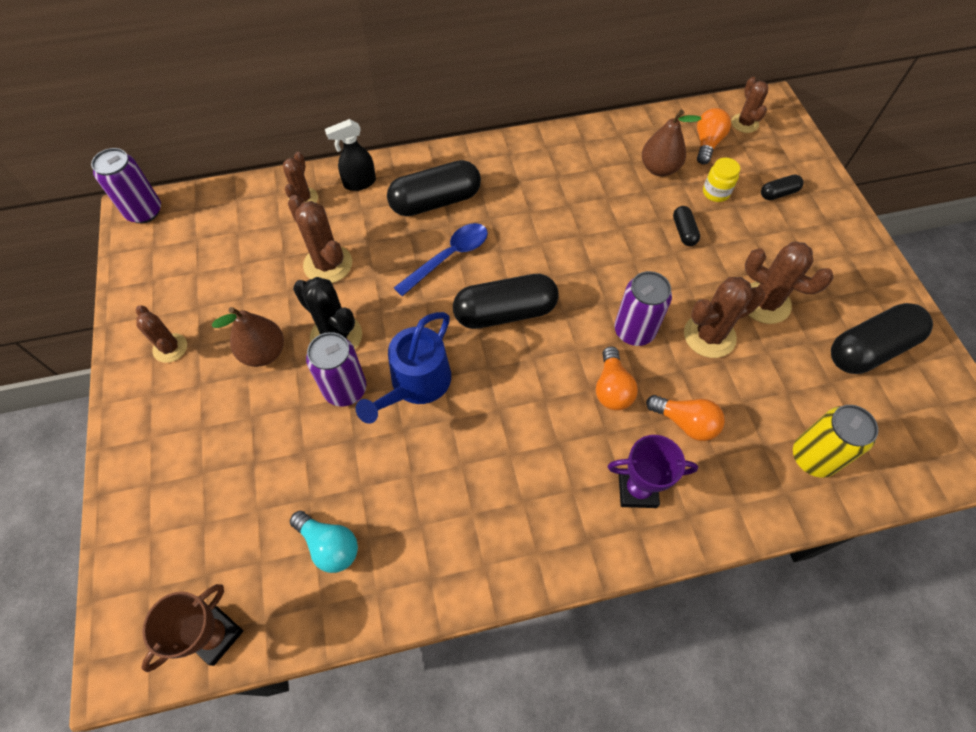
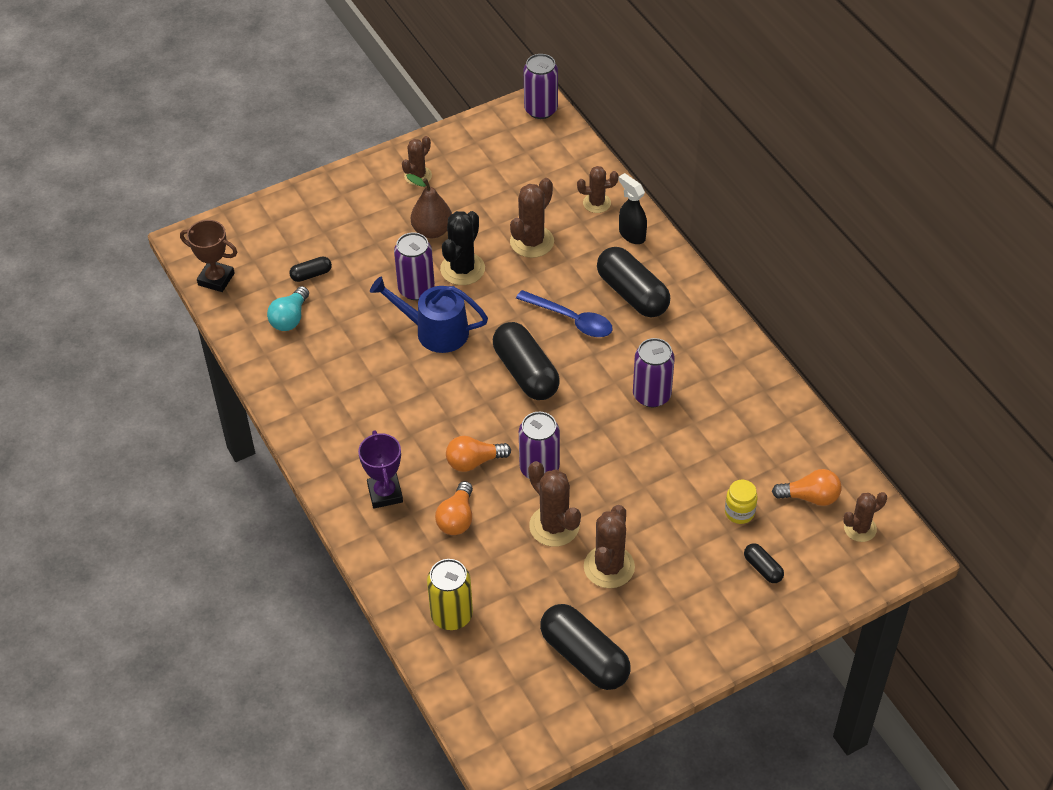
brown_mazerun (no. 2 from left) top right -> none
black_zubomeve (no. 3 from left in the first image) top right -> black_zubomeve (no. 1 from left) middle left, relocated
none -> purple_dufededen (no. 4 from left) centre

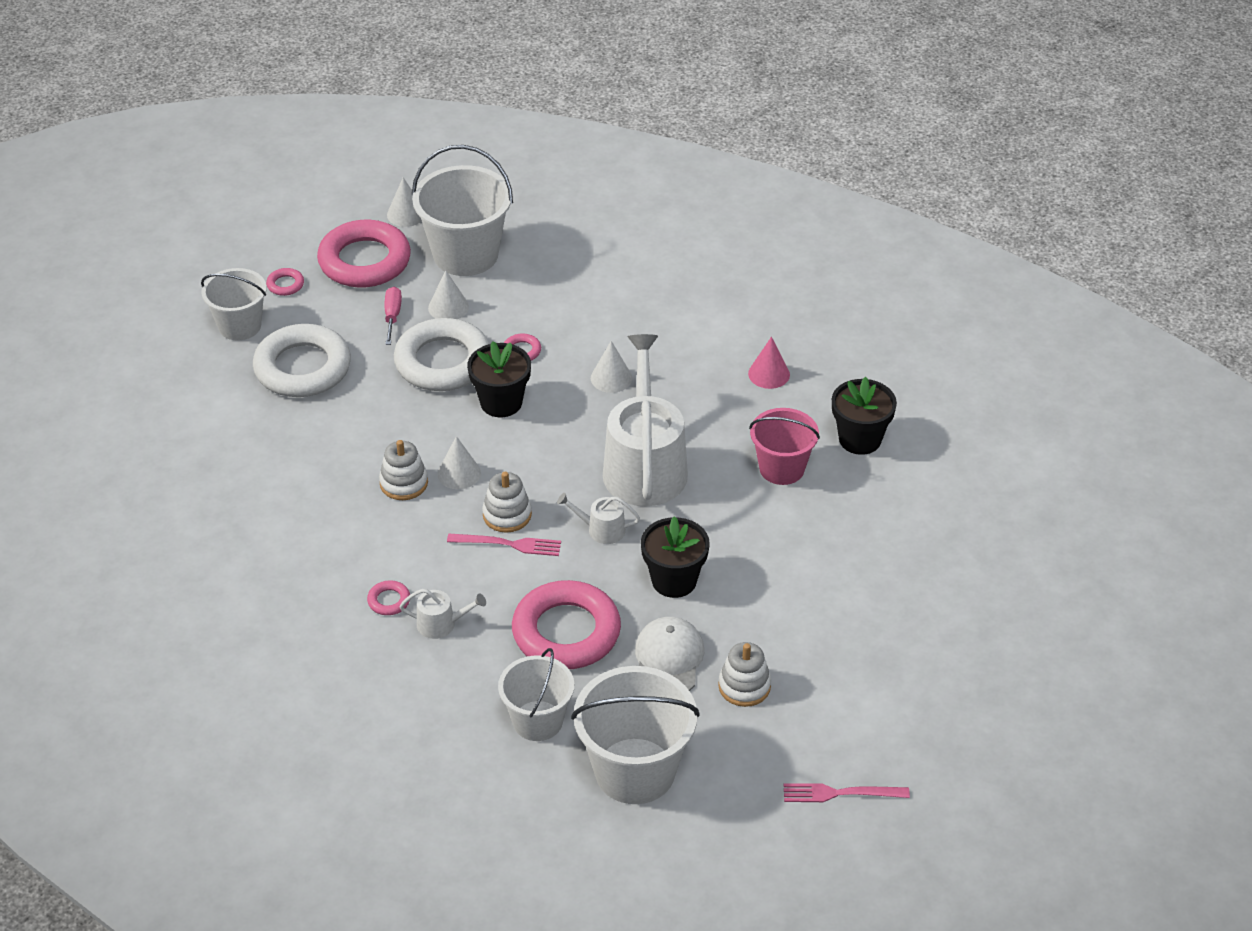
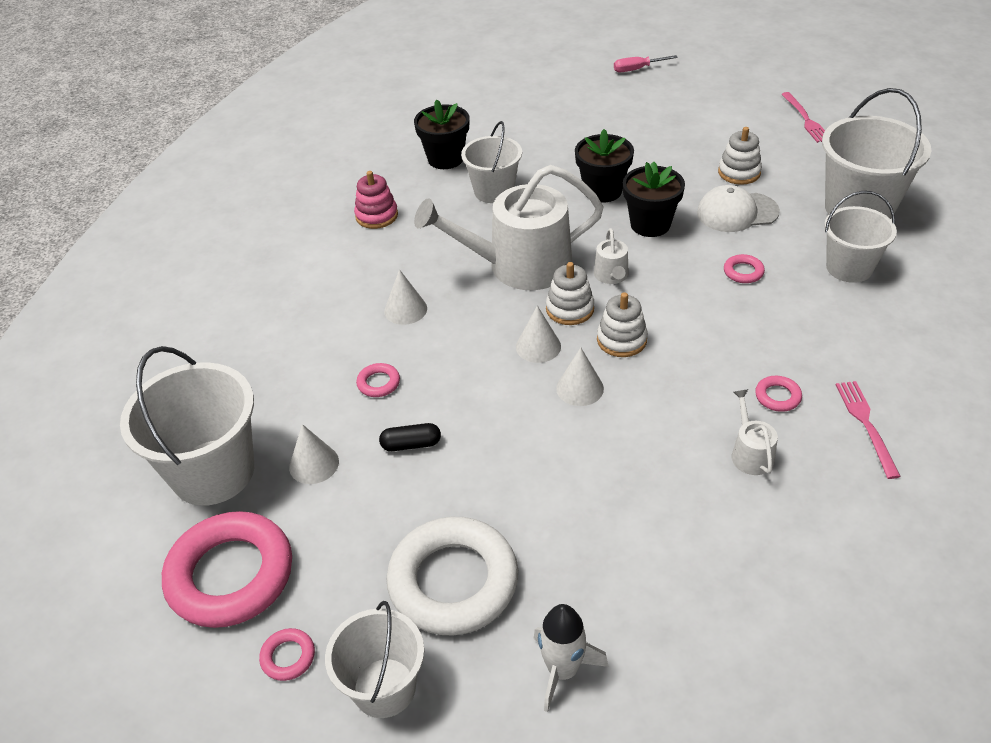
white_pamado (no. 1 from left) middle left -> white_pamado (no. 1 from left) centre, relocated
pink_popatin middle left -> pink_popatin top centre, relocated
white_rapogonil (no. 1 from left in the first image) top left -> white_rapogonil (no. 3 from left) centre, relocated
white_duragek (no. 2 from left) centre -> black_zubomeve centre
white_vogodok (no. 1 from left in the first image) centre -> white_vogodok (no. 3 from left) middle right, relocated
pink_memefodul (no. 1 from left in the first image) centre -> pink_memefodul (no. 2 from left) middle right, relocated
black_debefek (no. 1 from left in the first image) centre -> black_debefek (no. 2 from left) top centre, relocated
pink_duragek (no. 5 from left in the first image) bottom centre -> pink_duragek (no. 4 from left) middle right, x0.40
pink_rapogonil centre -> pink_pamado top centre
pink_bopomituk centre -> white_bopomituk (no. 3 from left) top centre
none -> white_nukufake bottom centre

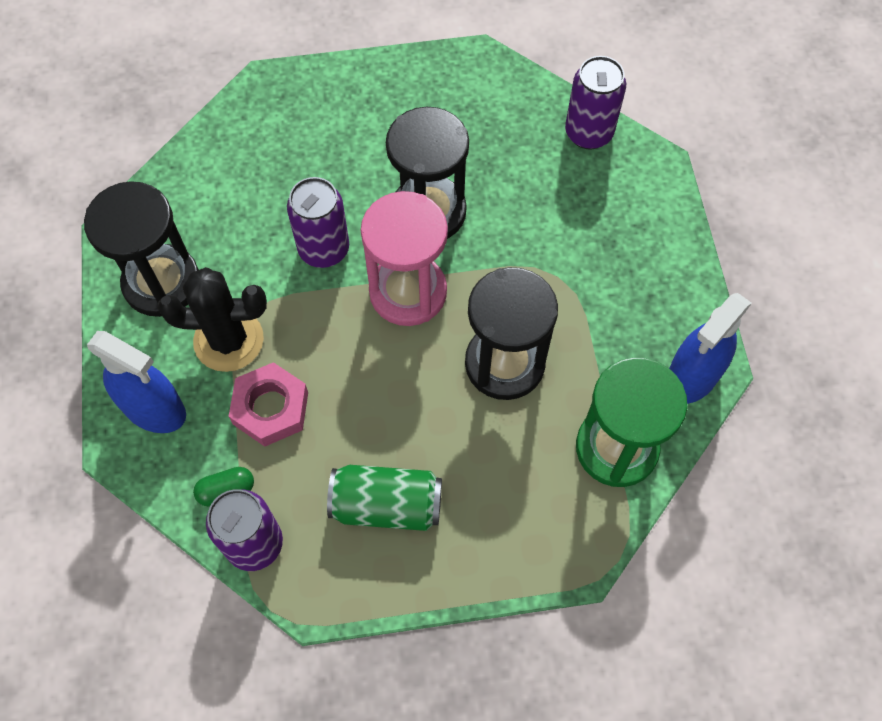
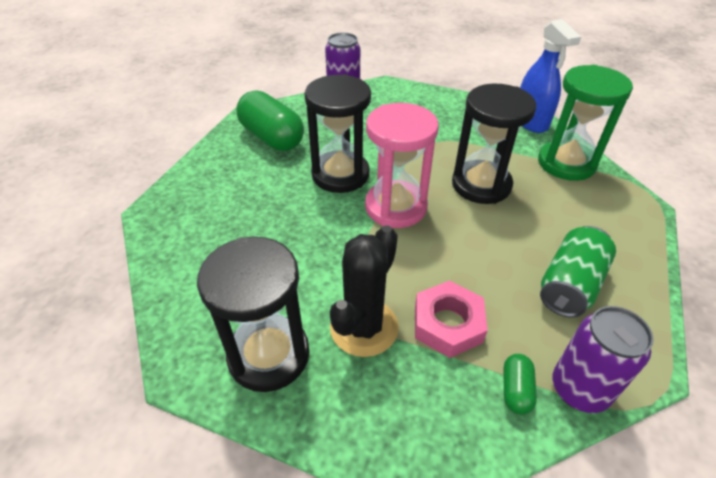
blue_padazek (no. 1 from left) middle left -> none
purple_dufededen (no. 2 from left) top centre -> none
none -> green_zubomeve (no. 1 from left) top centre

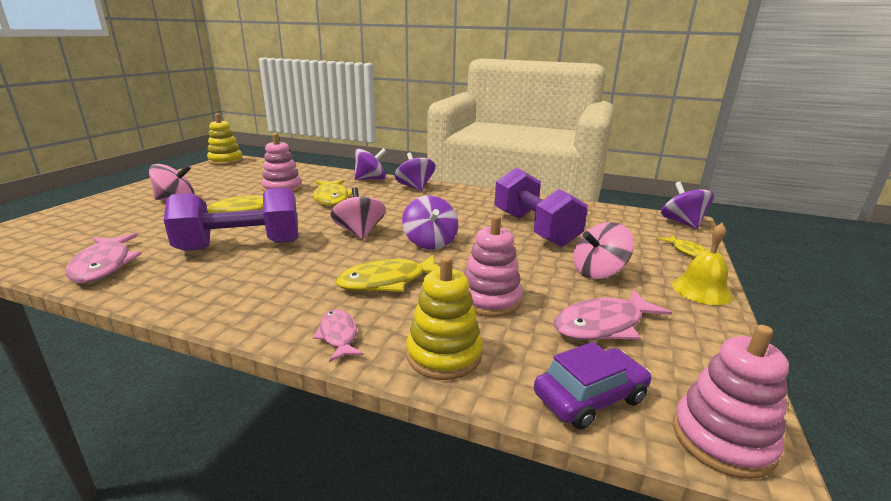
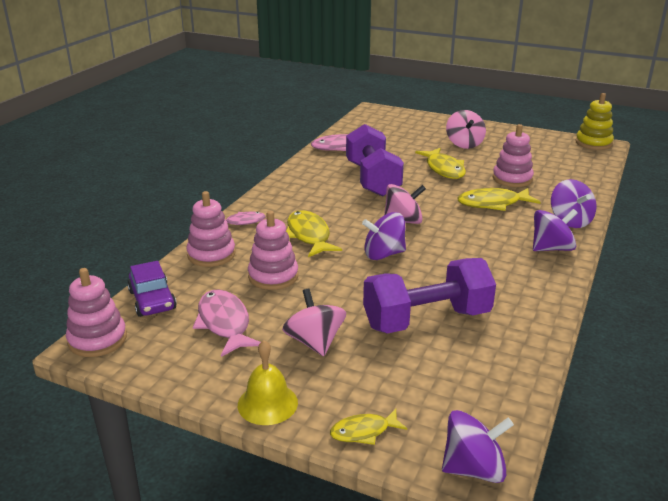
yellow_pamado (no. 2 from left) centre -> pink_pamado (no. 2 from left) middle left

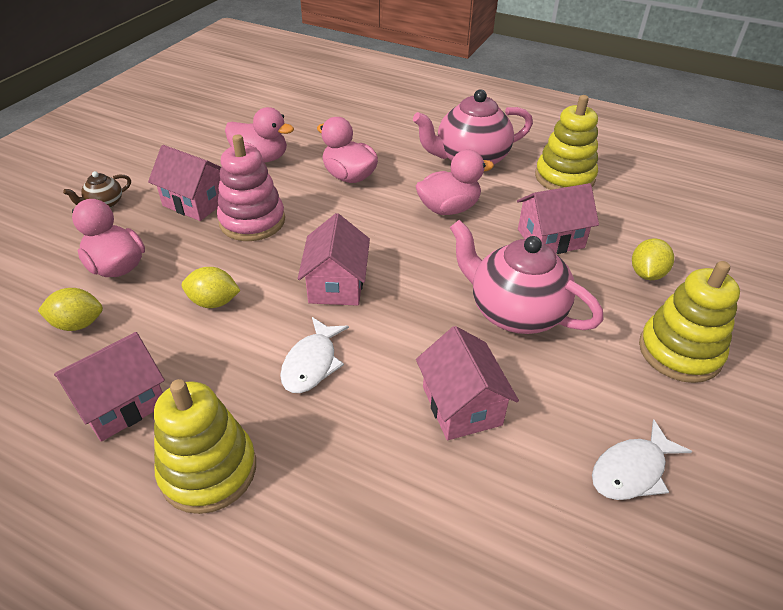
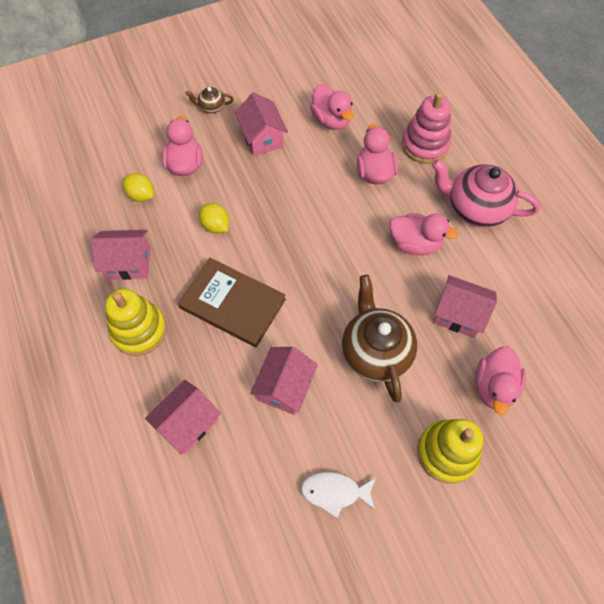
pink_pamado top left -> pink_pamado top right, relocated
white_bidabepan (no. 1 from left) centre -> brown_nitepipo centre
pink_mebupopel (no. 3 from left in the first image) centre -> pink_mebupopel (no. 2 from left) bottom left, relocated
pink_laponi (no. 2 from left) middle right -> brown_laponi (no. 2 from left) centre
yellow_pamado (no. 2 from left) top right -> none
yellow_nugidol (no. 3 from left) middle right -> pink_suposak (no. 5 from left) middle right

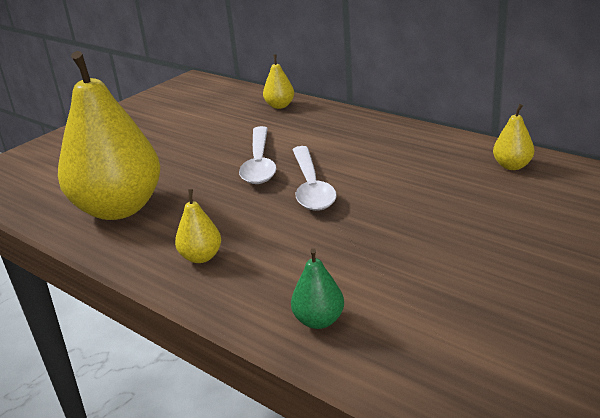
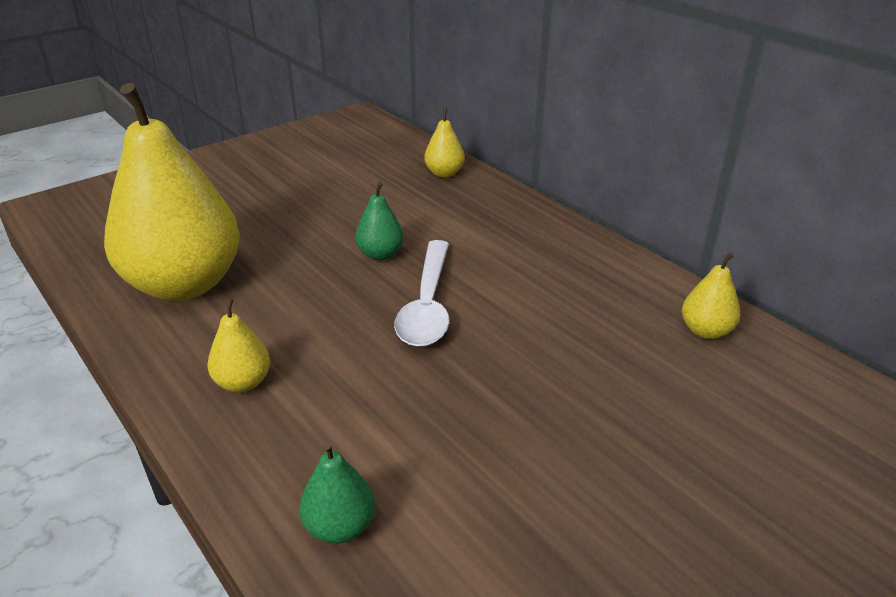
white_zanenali (no. 1 from left) centre -> green_mazerun (no. 2 from left) centre

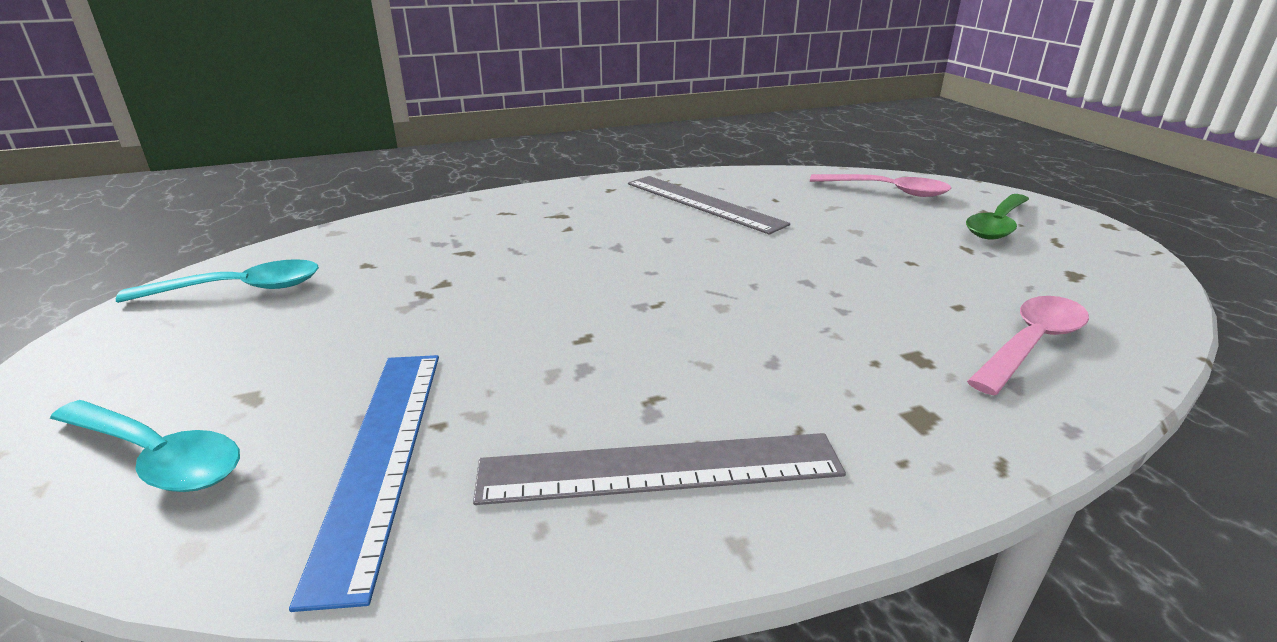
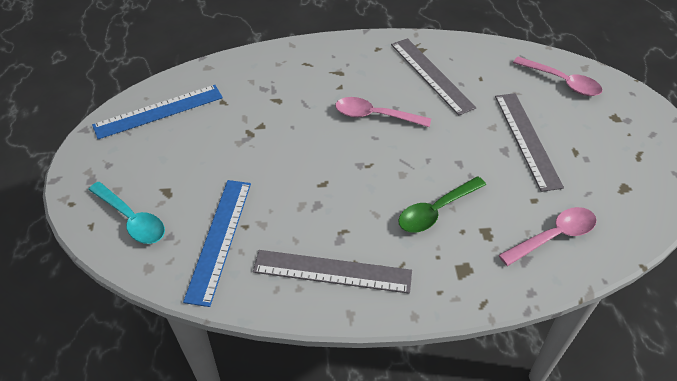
turquoise_zanenali (no. 2 from left) middle left -> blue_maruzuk (no. 1 from left) top left
green_zanenali middle right -> green_zanenali centre, relocated
none -> pink_zanenali (no. 1 from left) top centre
none -> grey_maruzuk (no. 3 from left) middle right

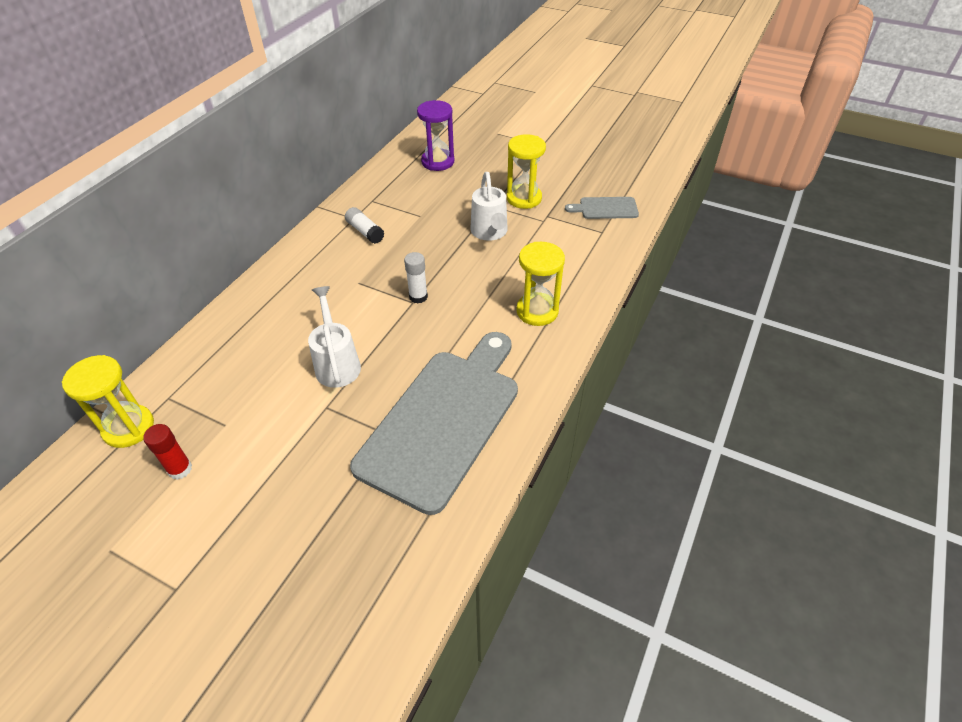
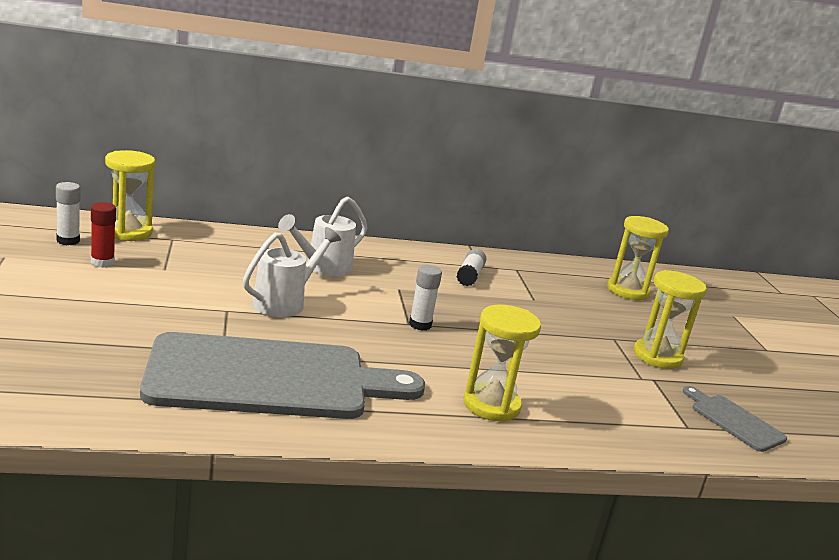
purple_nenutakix top centre -> yellow_nenutakix (no. 3 from left) middle right
white_vogodok (no. 2 from left) top centre -> white_vogodok (no. 2 from left) centre, relocated
none -> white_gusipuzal (no. 1 from left) middle left

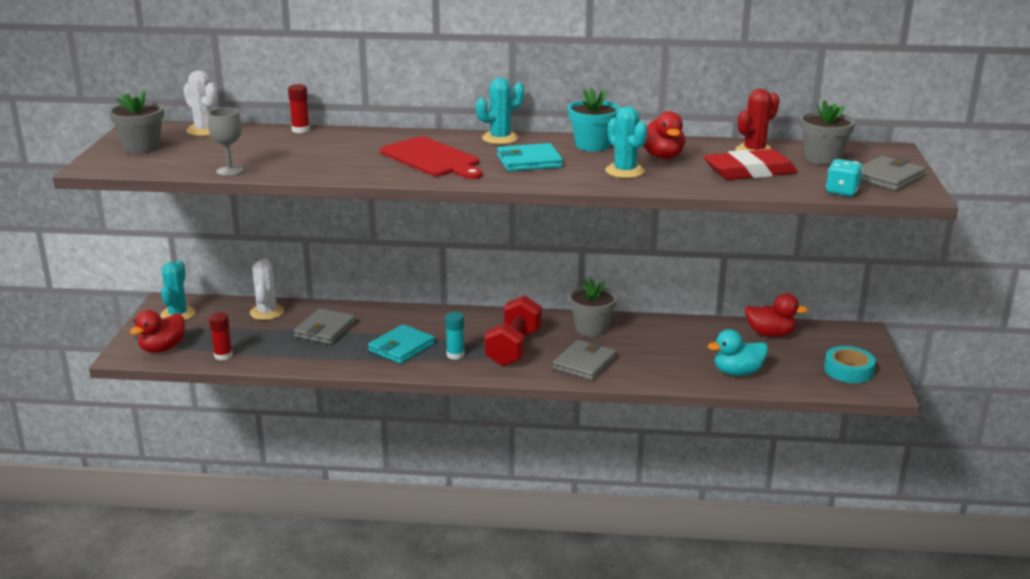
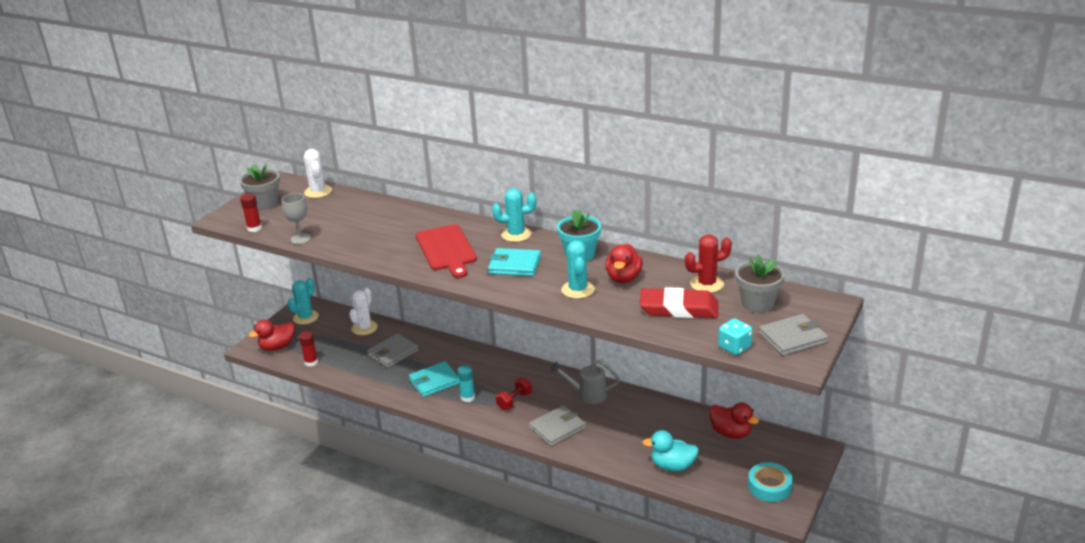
red_gusipuzal (no. 2 from left in the first image) top left -> red_gusipuzal (no. 1 from left) middle left, relocated
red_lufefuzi centre -> red_lufefuzi bottom centre, x0.57
grey_debefek (no. 2 from left) centre -> grey_vogodok bottom centre

